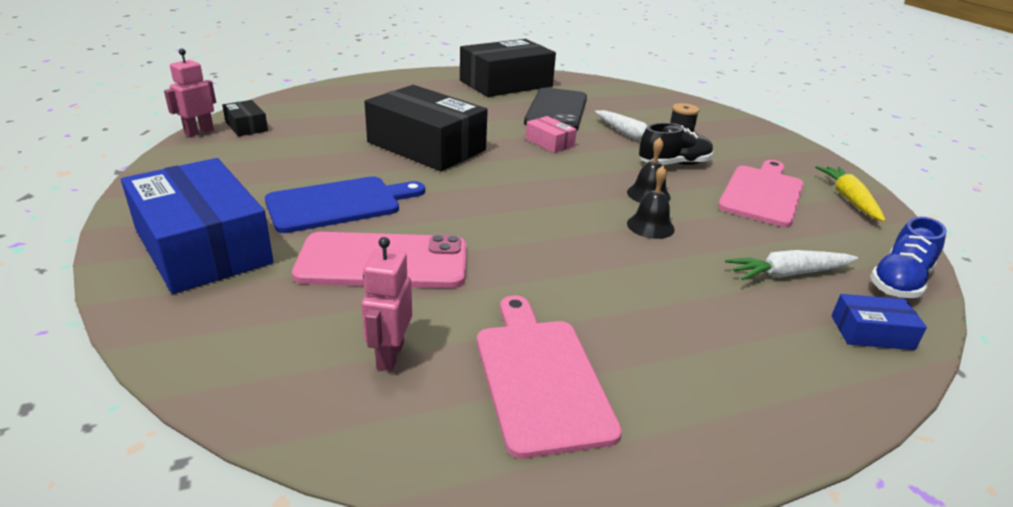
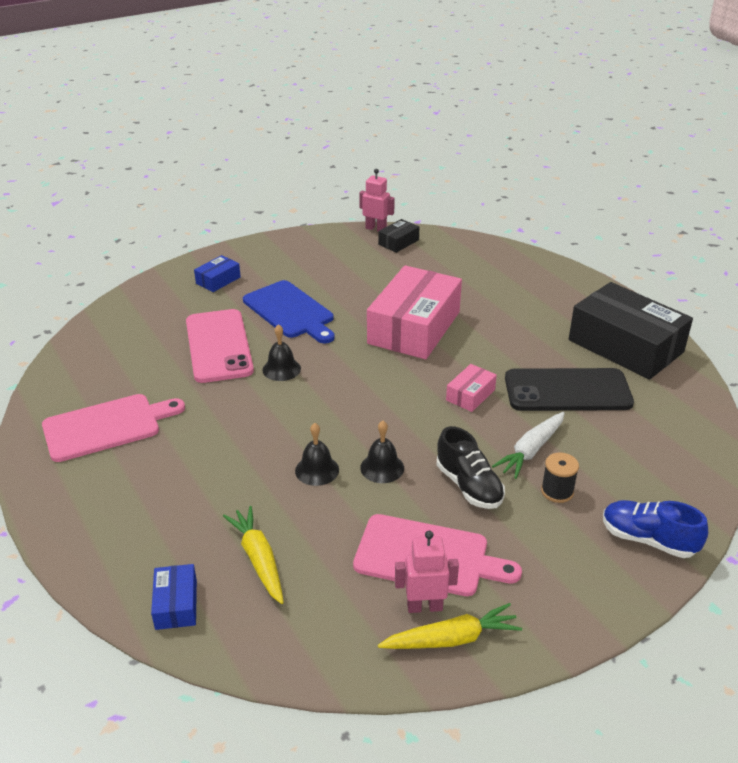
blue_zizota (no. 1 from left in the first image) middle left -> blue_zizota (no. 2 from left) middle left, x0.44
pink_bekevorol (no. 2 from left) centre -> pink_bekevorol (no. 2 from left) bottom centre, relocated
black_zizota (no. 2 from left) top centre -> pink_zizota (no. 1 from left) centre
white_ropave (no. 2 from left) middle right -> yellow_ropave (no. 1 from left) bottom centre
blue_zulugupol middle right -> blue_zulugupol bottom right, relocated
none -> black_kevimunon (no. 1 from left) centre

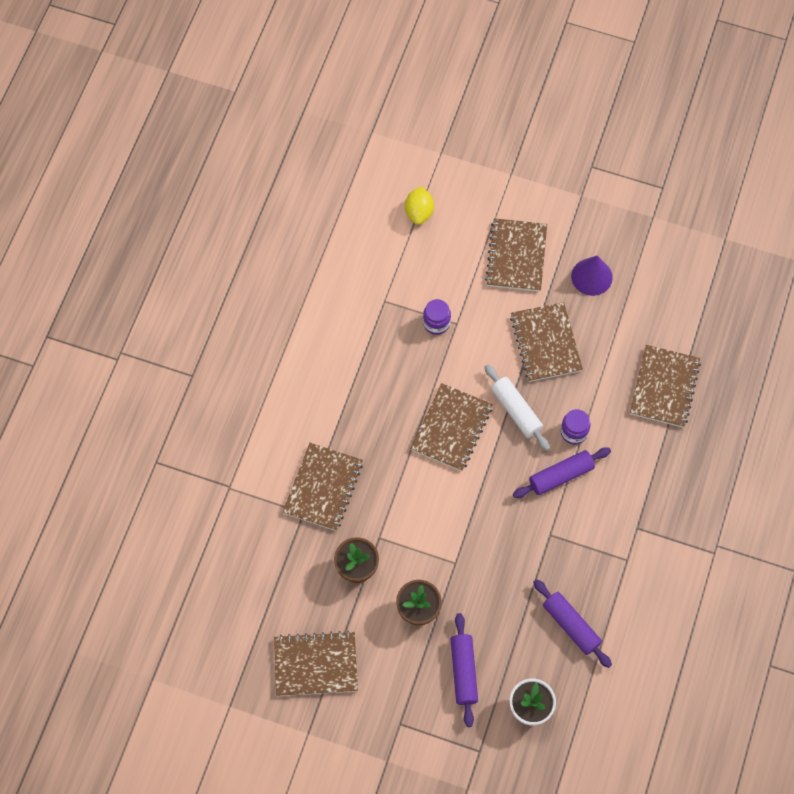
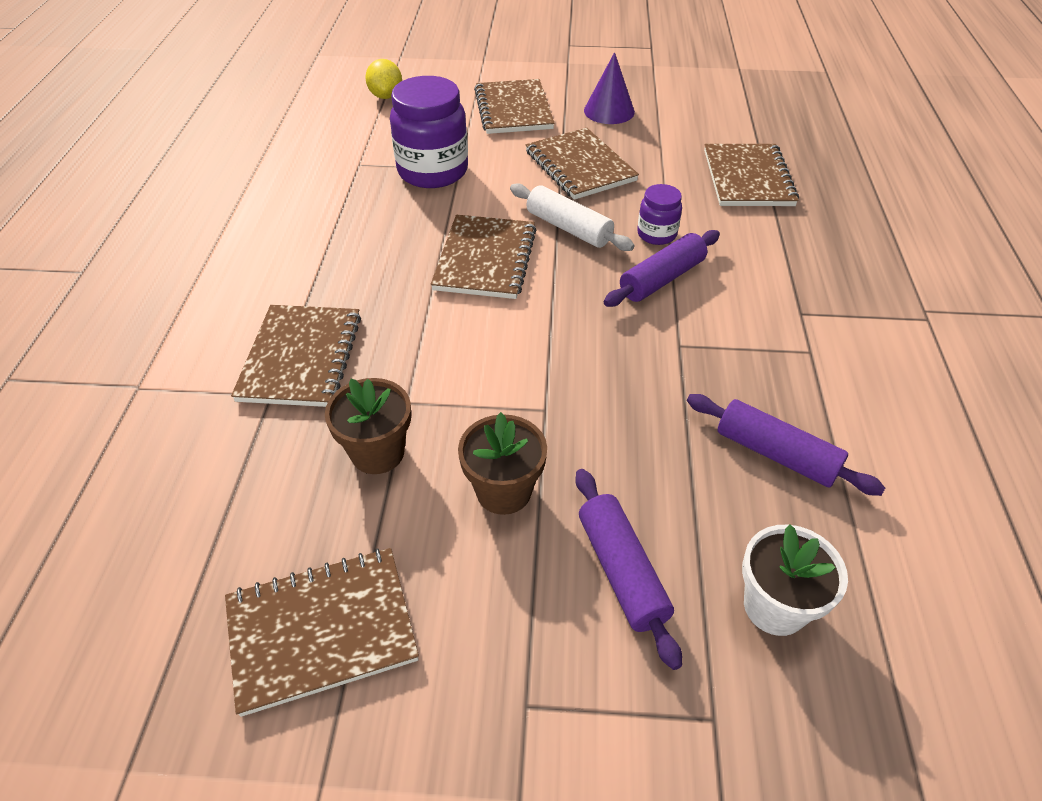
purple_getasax (no. 1 from left) centre -> purple_getasax (no. 1 from left) top centre, x1.95

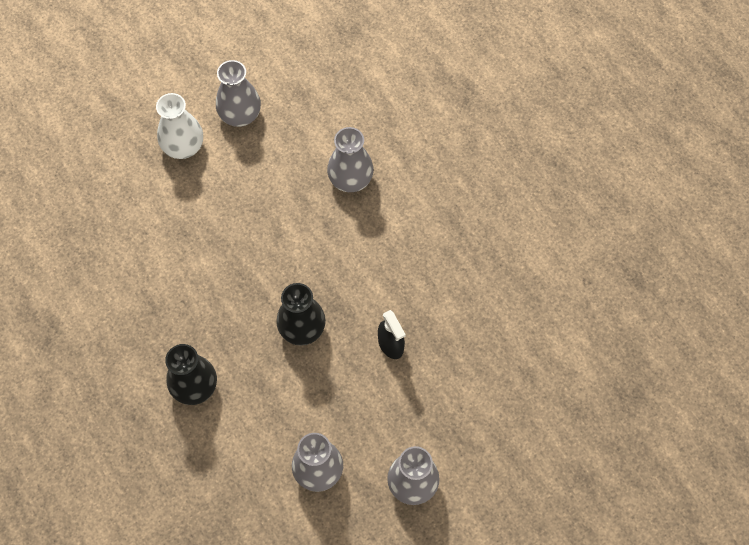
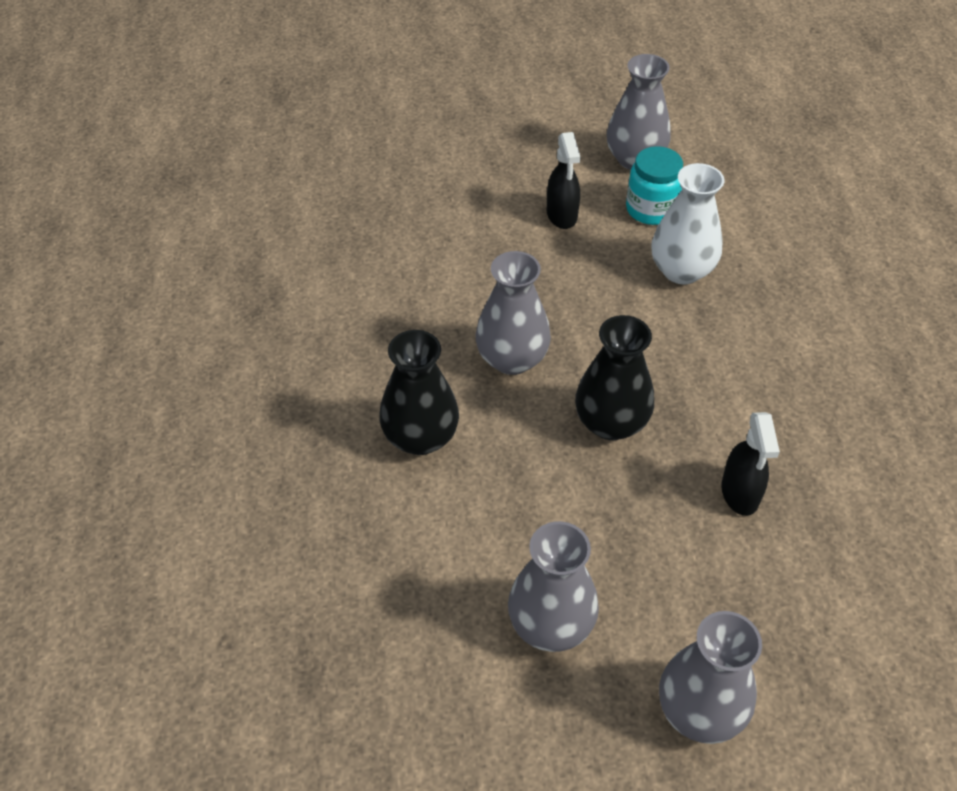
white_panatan top left -> white_panatan top right, relocated
grey_panatan (no. 3 from left in the first image) top centre -> grey_panatan (no. 1 from left) centre, relocated
none -> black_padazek (no. 1 from left) top centre
none -> turquoise_getasax top right

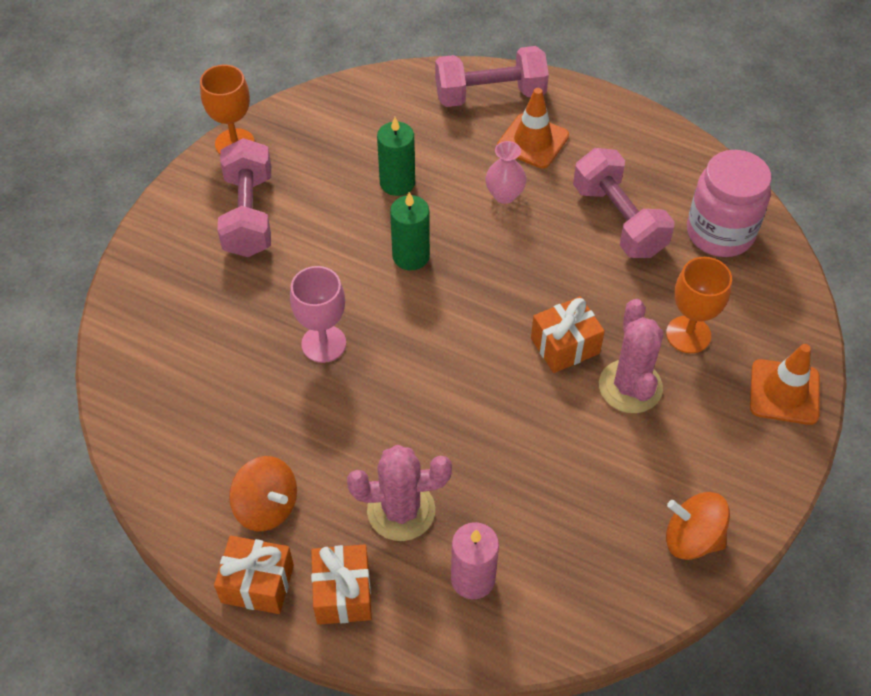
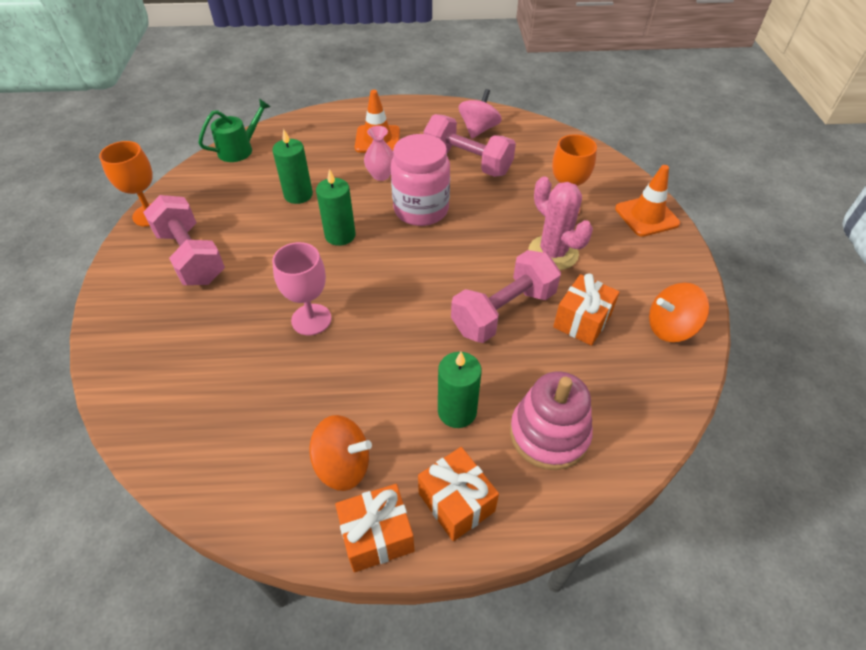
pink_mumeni (no. 1 from left) bottom centre -> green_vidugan (no. 3 from left) centre
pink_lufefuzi (no. 2 from left in the first image) top centre -> pink_lufefuzi (no. 3 from left) centre, relocated
pink_vidugan bottom centre -> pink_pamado centre
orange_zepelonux (no. 3 from left) centre -> orange_zepelonux (no. 3 from left) middle right, relocated
pink_getasax top right -> pink_getasax top centre, relocated
none -> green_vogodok top left
none -> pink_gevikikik top centre

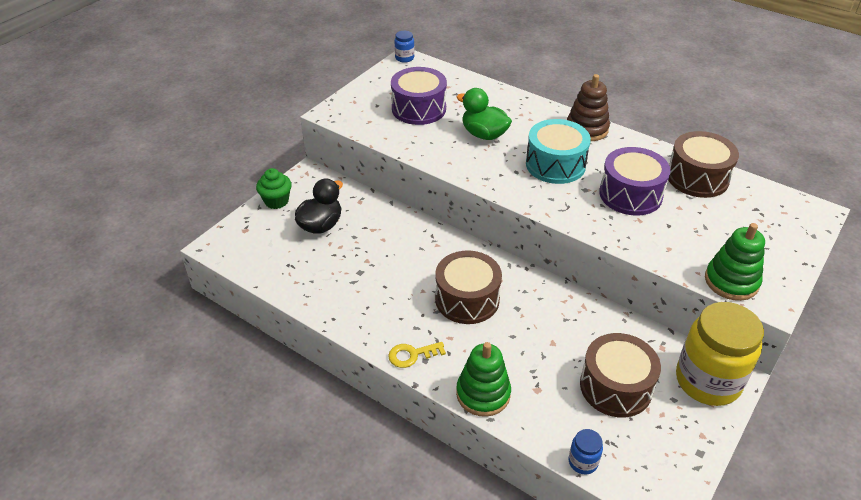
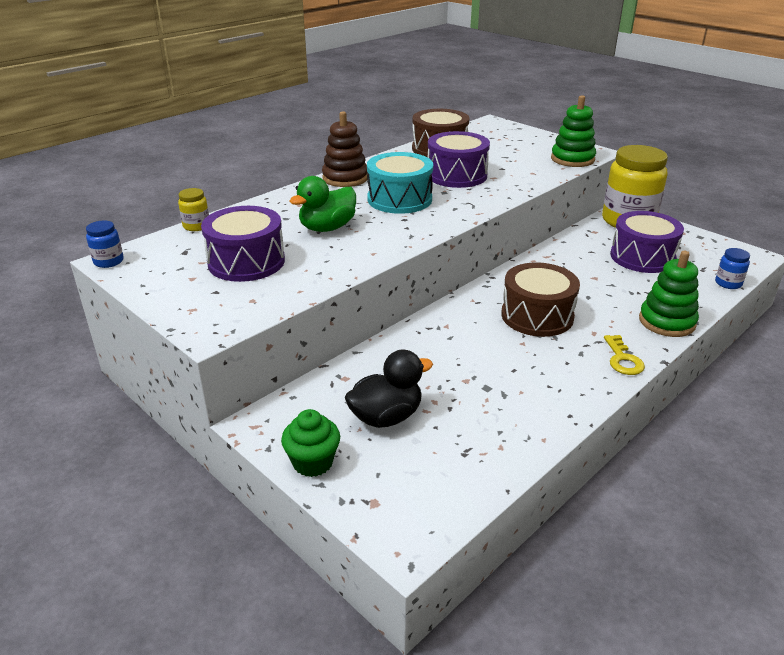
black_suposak centre, 105 degrees clockwise
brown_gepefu (no. 2 from left) bottom right -> purple_gepefu (no. 3 from left) middle right
none -> yellow_getasax (no. 1 from left) top left

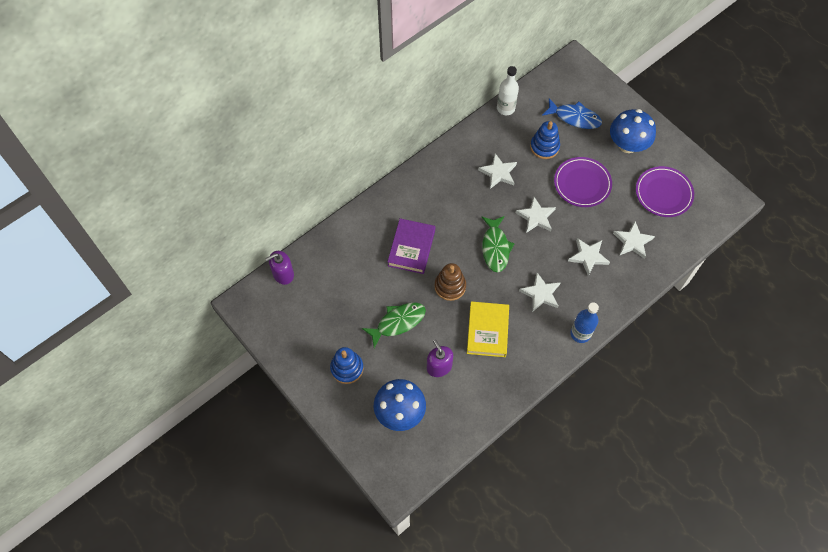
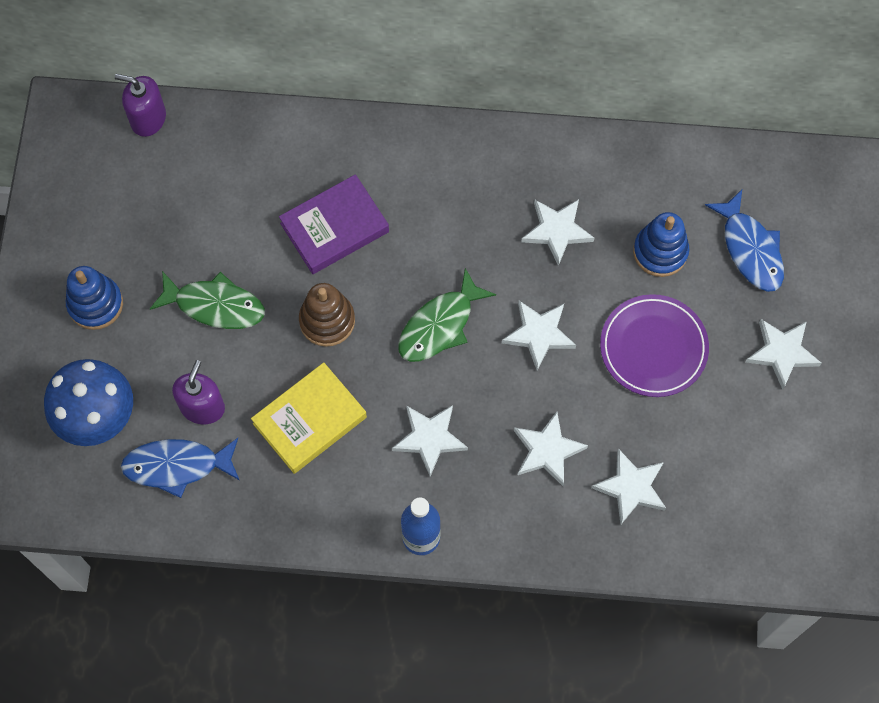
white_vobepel top centre -> none
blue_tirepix (no. 2 from left) top right -> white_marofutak (no. 6 from left) middle right
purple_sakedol (no. 2 from left) middle right -> none
none -> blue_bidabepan (no. 1 from left) middle left

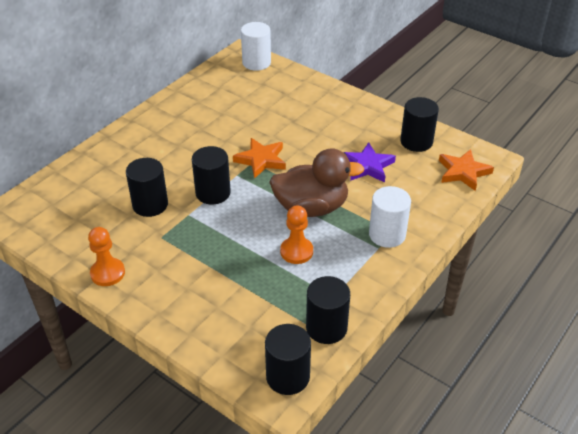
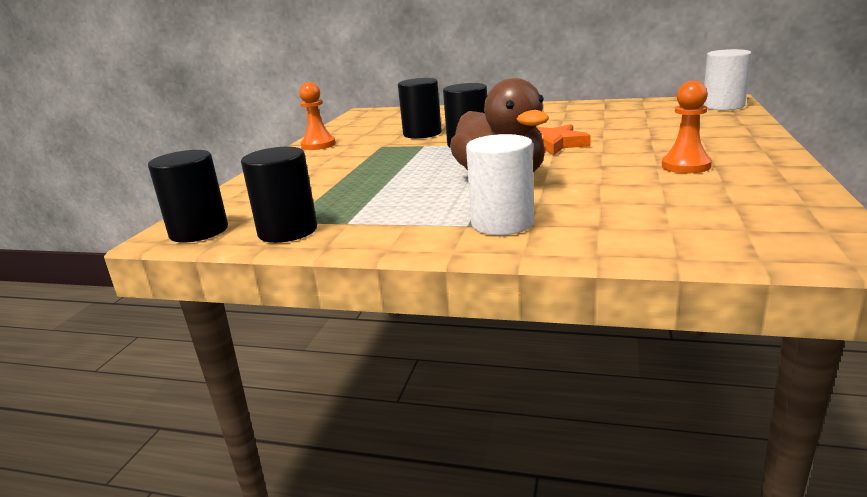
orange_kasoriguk (no. 2 from left) centre -> orange_kasoriguk (no. 2 from left) top right, relocated
purple_marofutak centre -> none
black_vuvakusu (no. 5 from left) top right -> none
orange_marofutak (no. 2 from left) middle right -> none

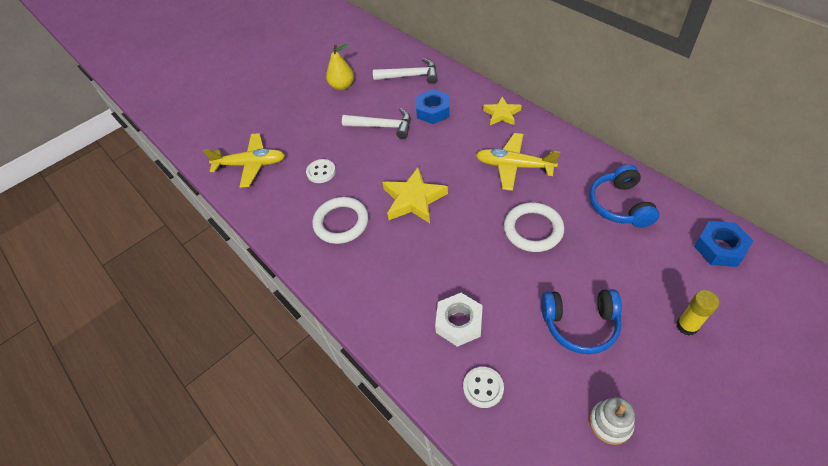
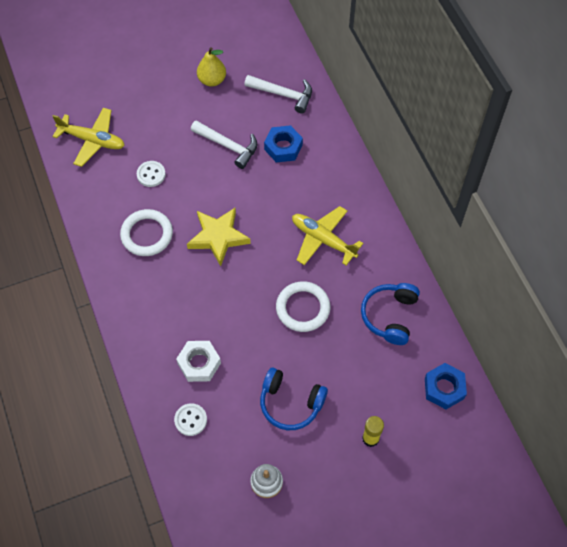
yellow_marofutak (no. 2 from left) top centre -> none

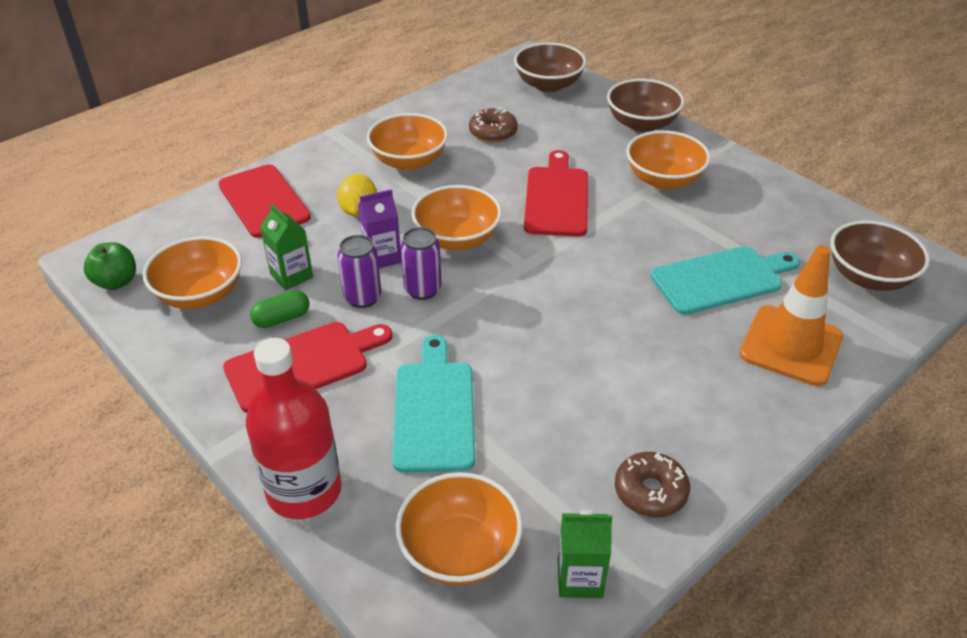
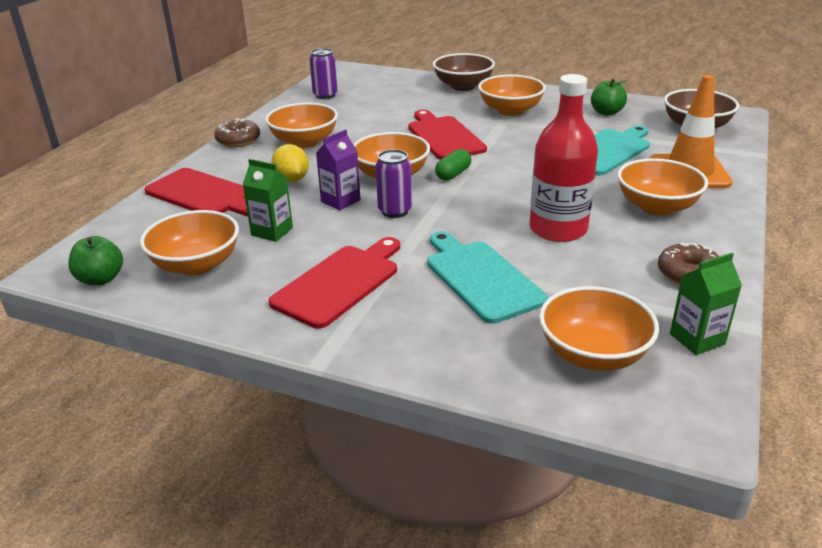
red_vobepel bottom left -> red_vobepel top right, relocated
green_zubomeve middle left -> green_zubomeve top centre, relocated
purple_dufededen (no. 1 from left) centre -> purple_dufededen (no. 1 from left) top centre, relocated
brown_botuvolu (no. 1 from left) top centre -> brown_botuvolu (no. 1 from left) top left, relocated
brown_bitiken (no. 1 from left) top centre -> none
none -> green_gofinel (no. 2 from left) top right
none -> orange_bitiken (no. 6 from left) middle right

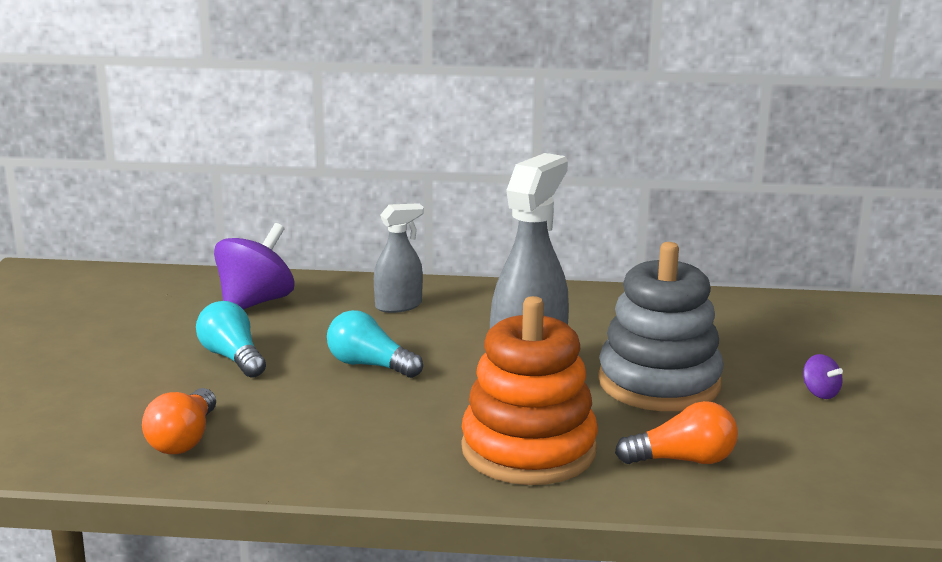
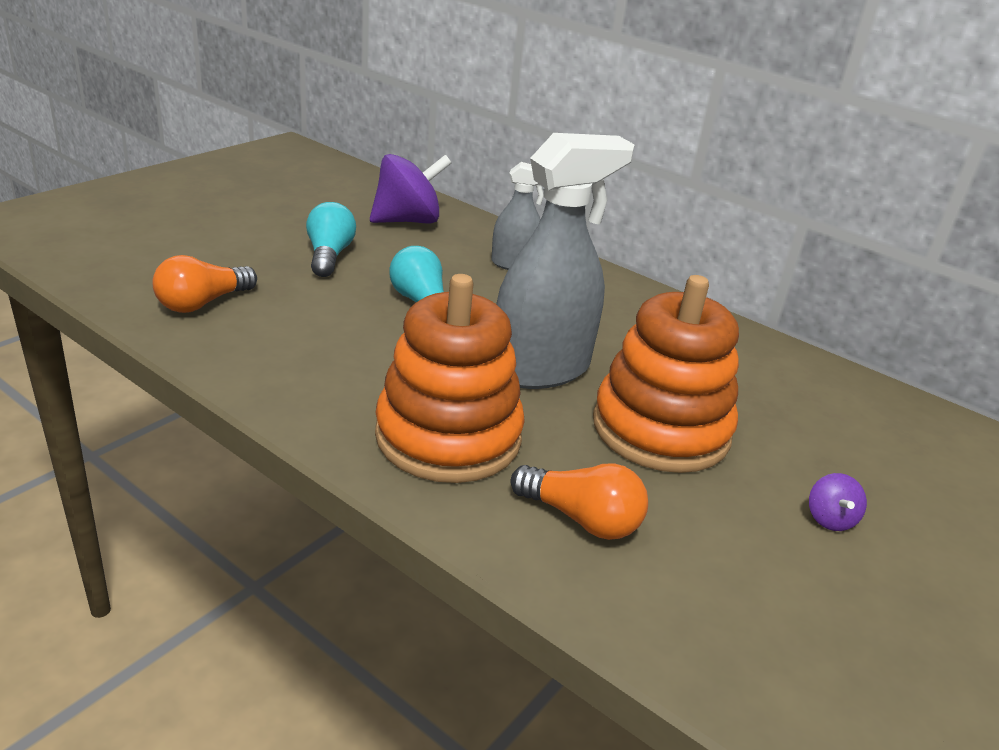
grey_pamado middle right -> orange_pamado (no. 2 from left) middle right

